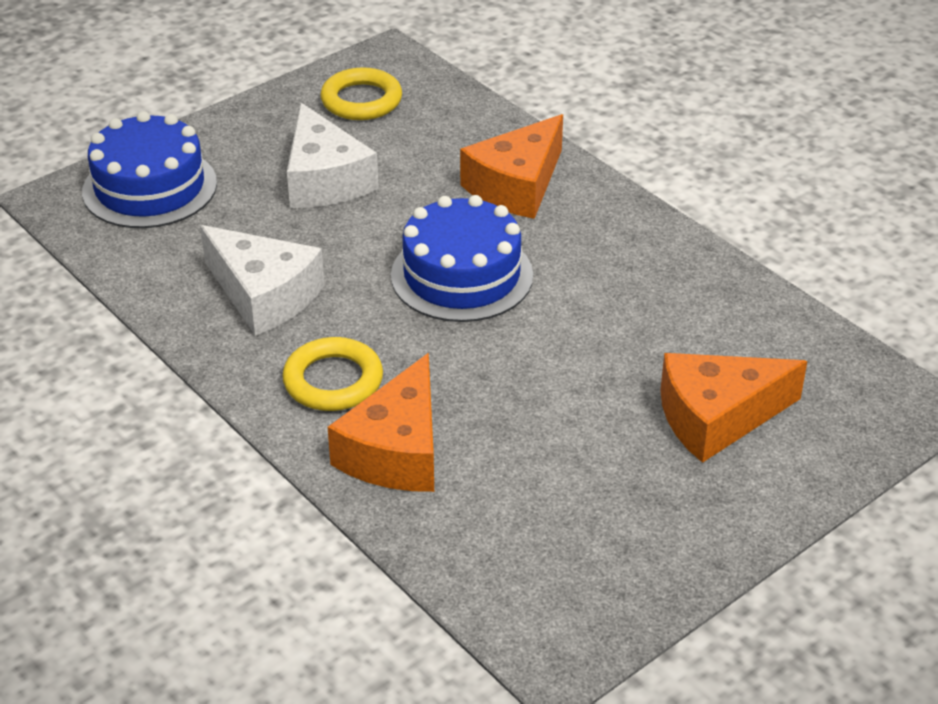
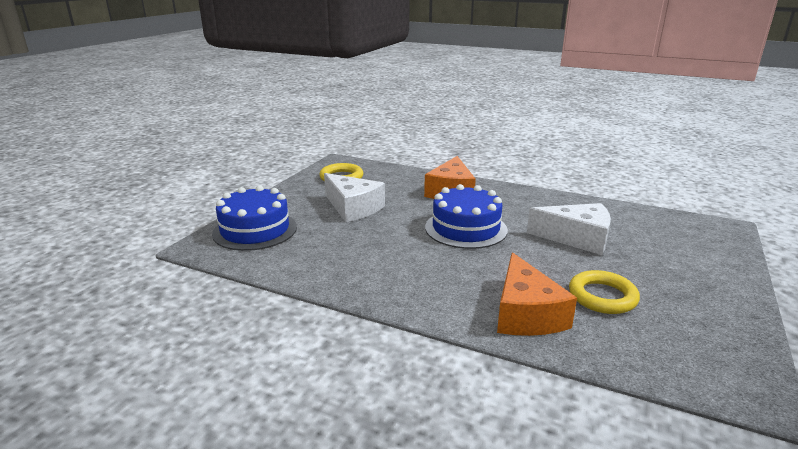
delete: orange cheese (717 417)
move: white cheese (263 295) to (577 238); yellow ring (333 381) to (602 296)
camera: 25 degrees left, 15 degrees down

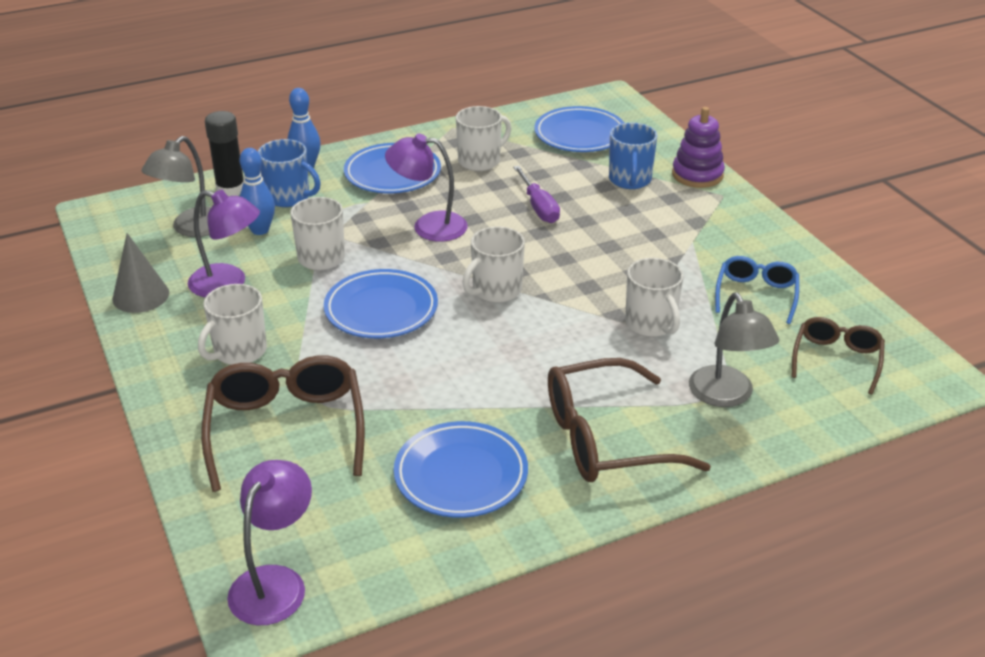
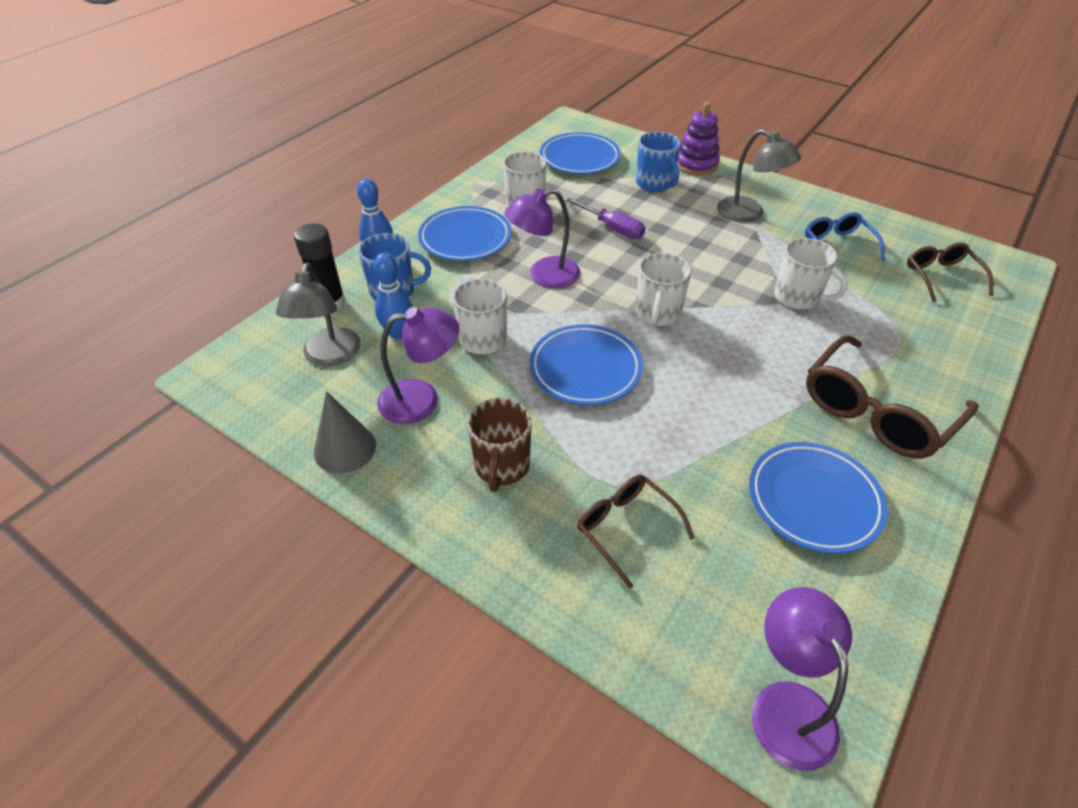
move: grey lamp (726 396) to (748 214)
recolor: white mug (239 351) to brown mug (501 466)
resize: brown glasses (286 428) = (626 528) x0.59
camera: 30 degrees left, 10 degrees up

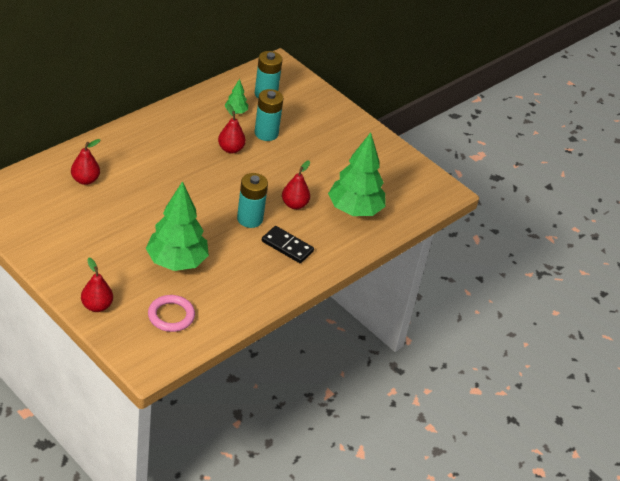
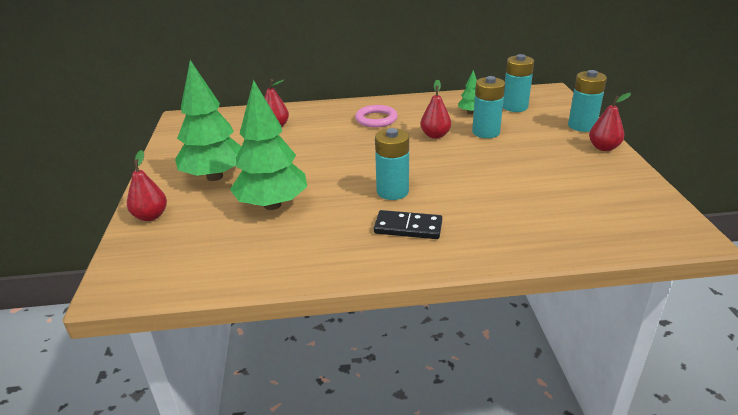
insert: turquoise battery (582 126)
move: green tree (354 210) to (215 176); red pear (294 204) to (603 148); pink ring (171 316) to (376 119)
rotate: black domino (287 246) = (408 227) 60 degrees counterclockwise
camera: 45 degrees right, 10 degrees down

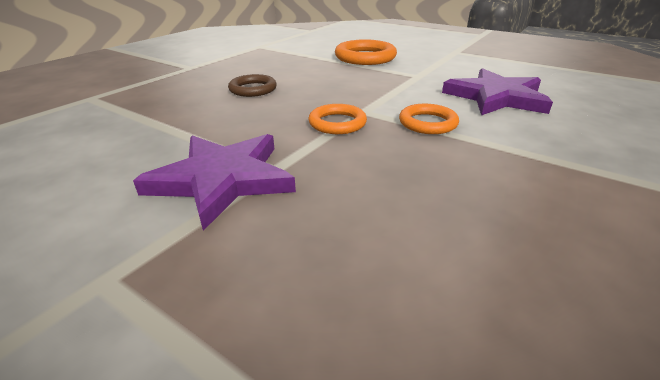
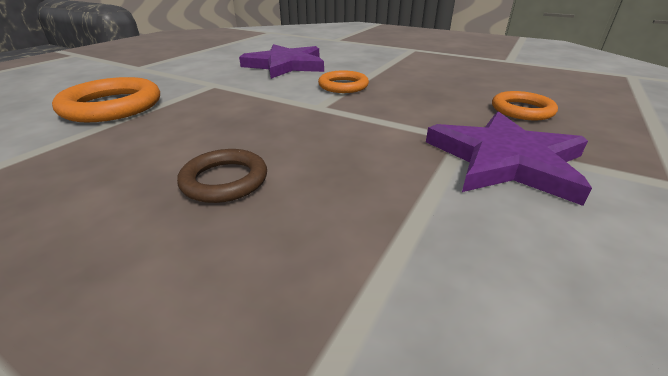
move: orange ring (337 123) to (522 110)
camera: 95 degrees left, 0 degrees up

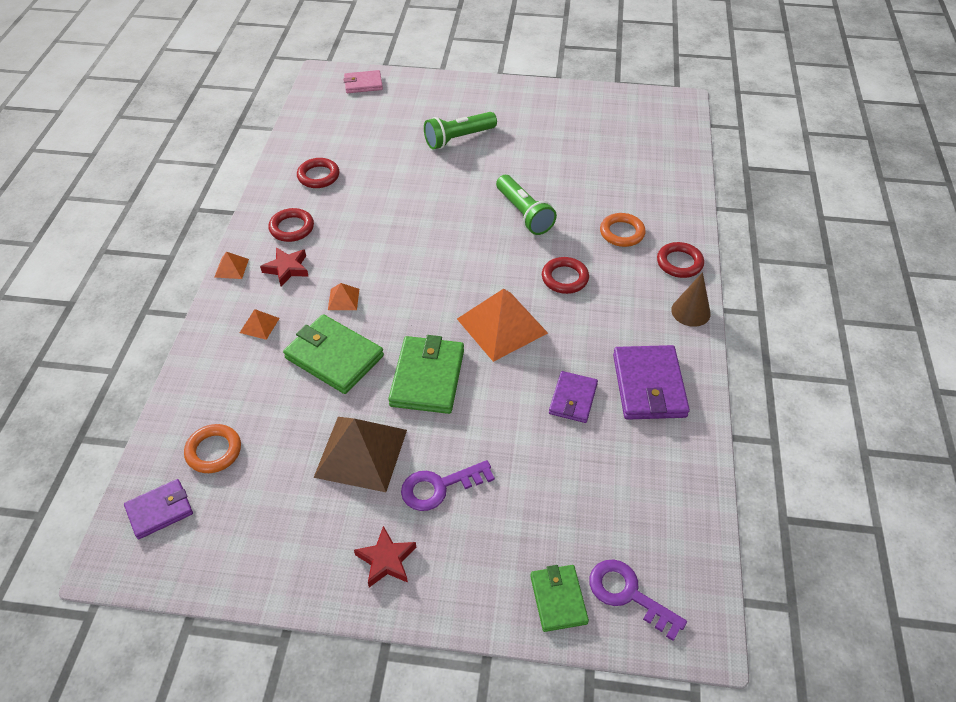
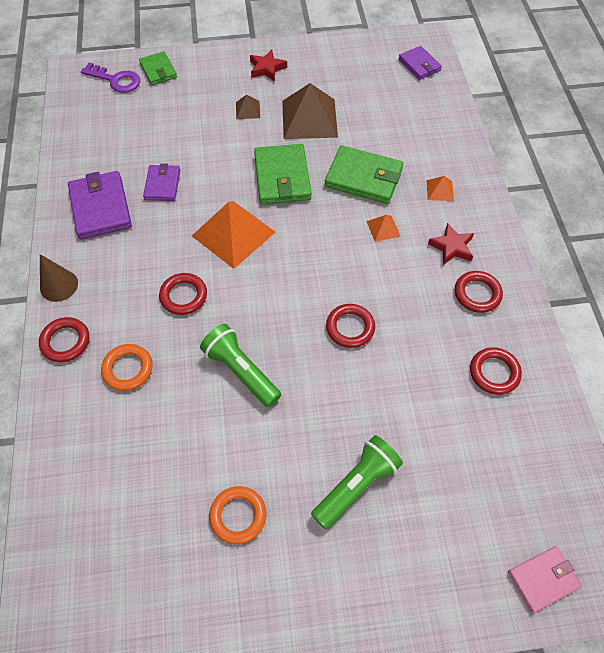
delete: orange pyramid (231 268)
insert: red ring (350 328)
move: orange ring (214 451) to (238 516)
replace: purple key (439 487) to brown pyramid (248 110)
rotate: purple wallet (160 510) = (419 65) 75 degrees counterclockwise
camera: 165 degrees right, 10 degrees up

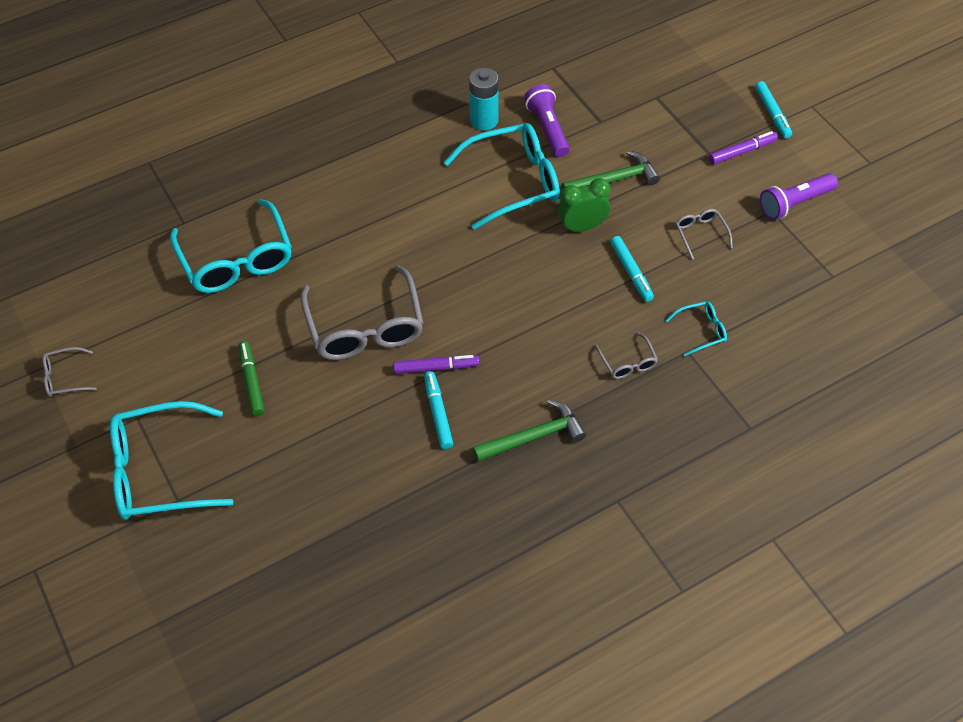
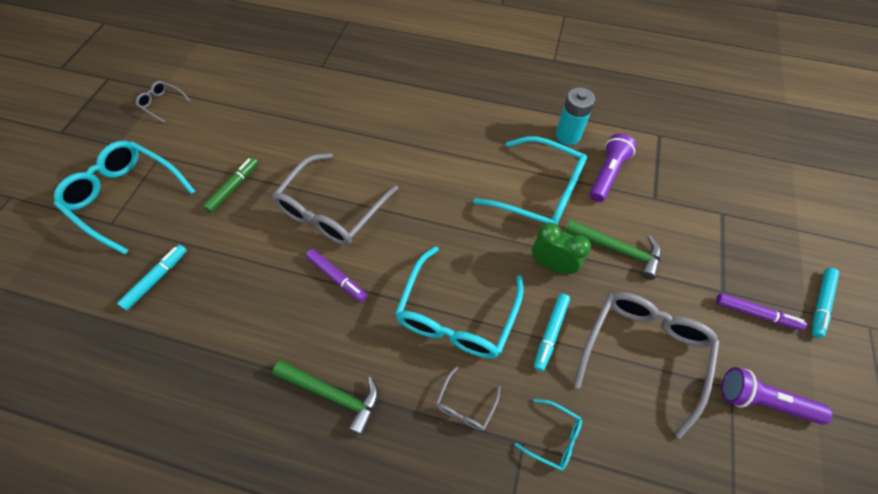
move: turquoise glasses (236 259) to (457 315); turquoise marker (438 413) to (156 279)
resize: grey glasses (700 234) = (643 352) x2.19
camera: 45 degrees right, 5 degrees up

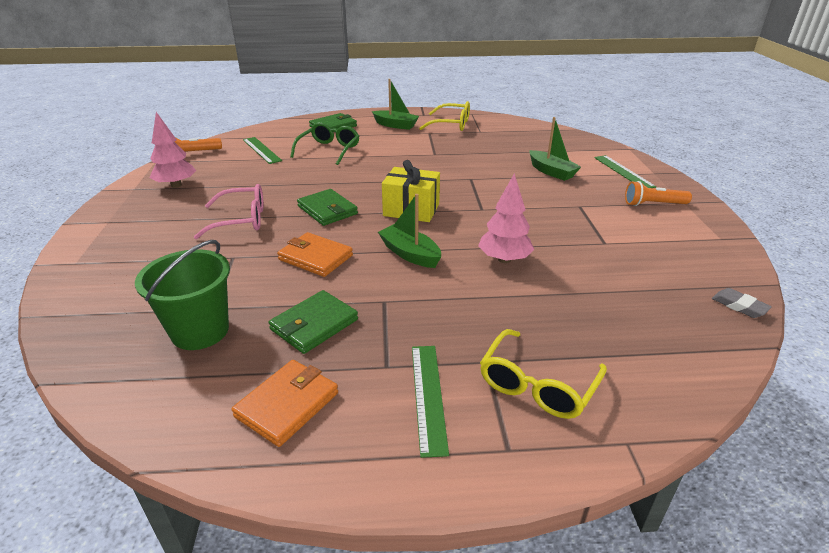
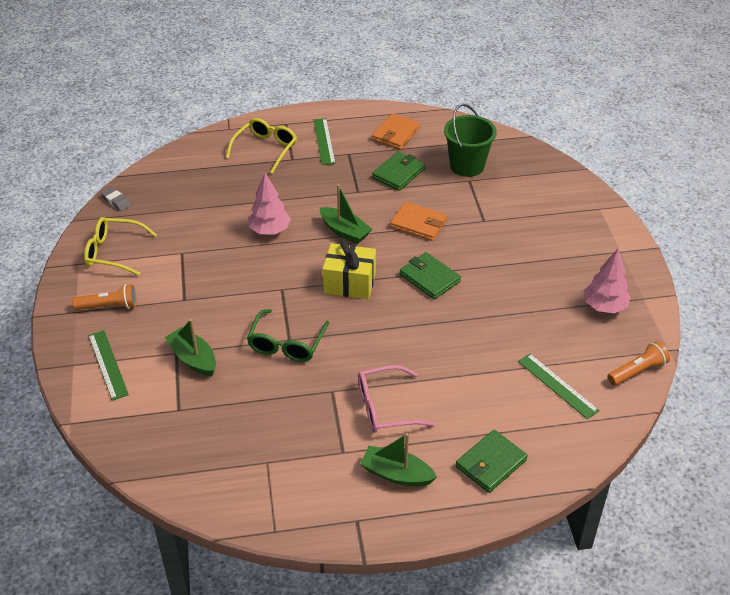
move: yellow glasses (451 124) to (114 252); green glasses (329 150) to (286 344); pink glasses (241 220) to (385 407)
camera: 175 degrees right, 10 degrees up

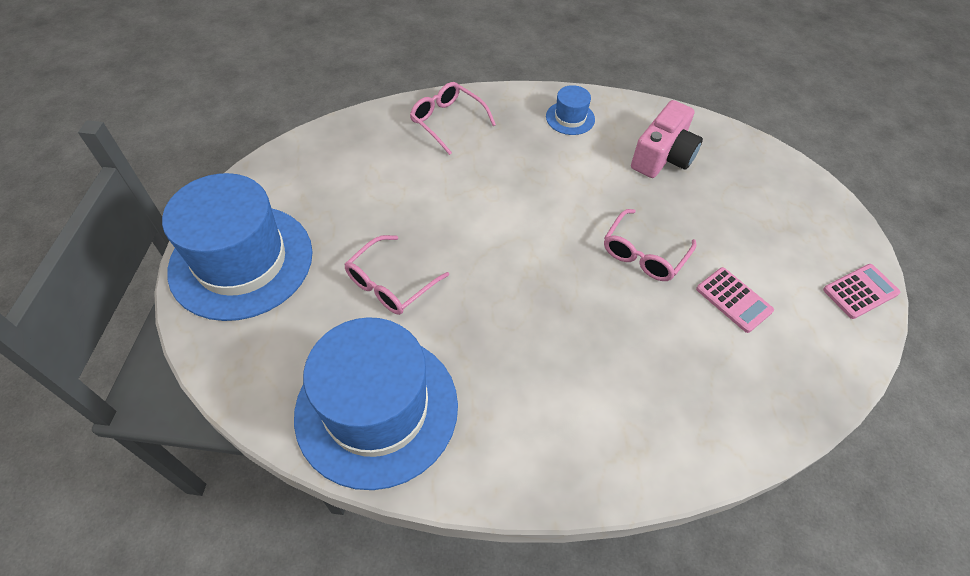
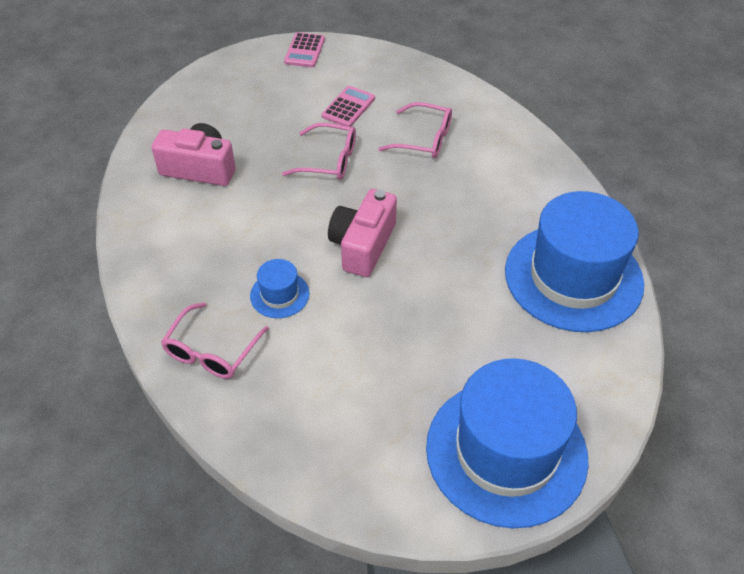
insert: pink camera (363 245)
move: blue hat (570 118) to (279 294); pink glasses (390 284) to (424 139)
rotate: pink calculator (860 291) = (305 50) 120 degrees counterclockwise
camera: 110 degrees left, 5 degrees down

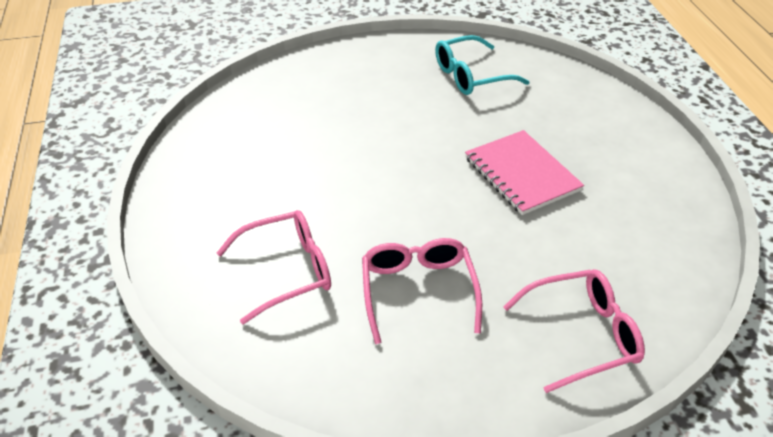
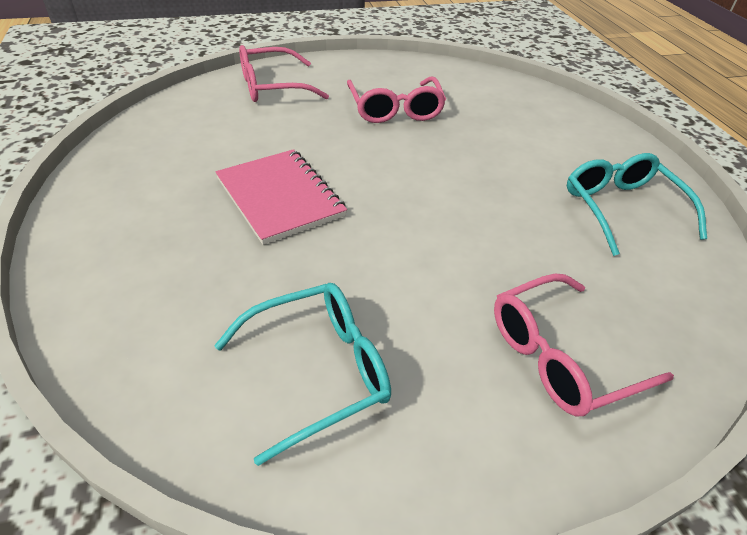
insert: turquoise glasses (621 209)
move: pink glasses (287 271) to (561 356)
camera: 175 degrees right, 0 degrees up

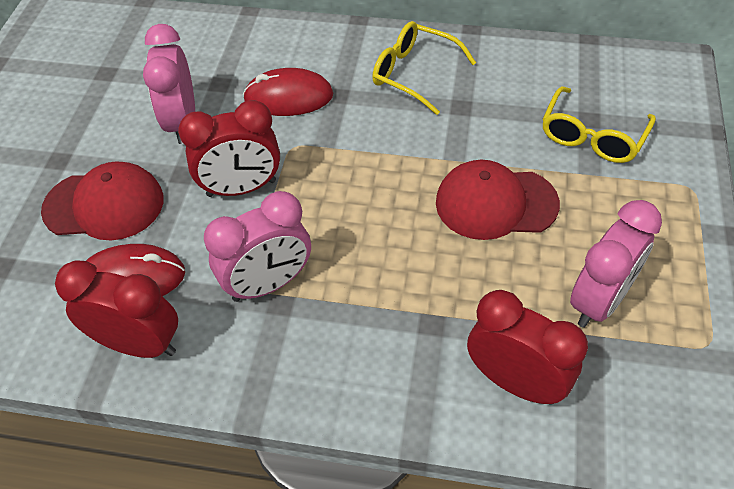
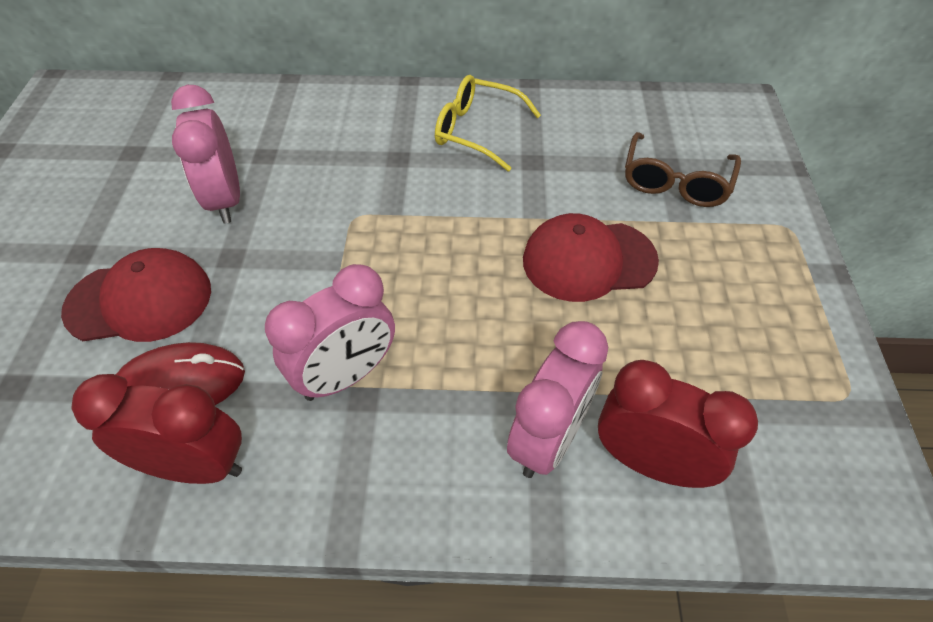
delete: red mouse (288 97); red clock (241 188)
move: pink clock (599 300) to (548 439)
recolor: yellow glasses (592 136) to brown glasses (675 182)
camera: 10 degrees left, 0 degrees up

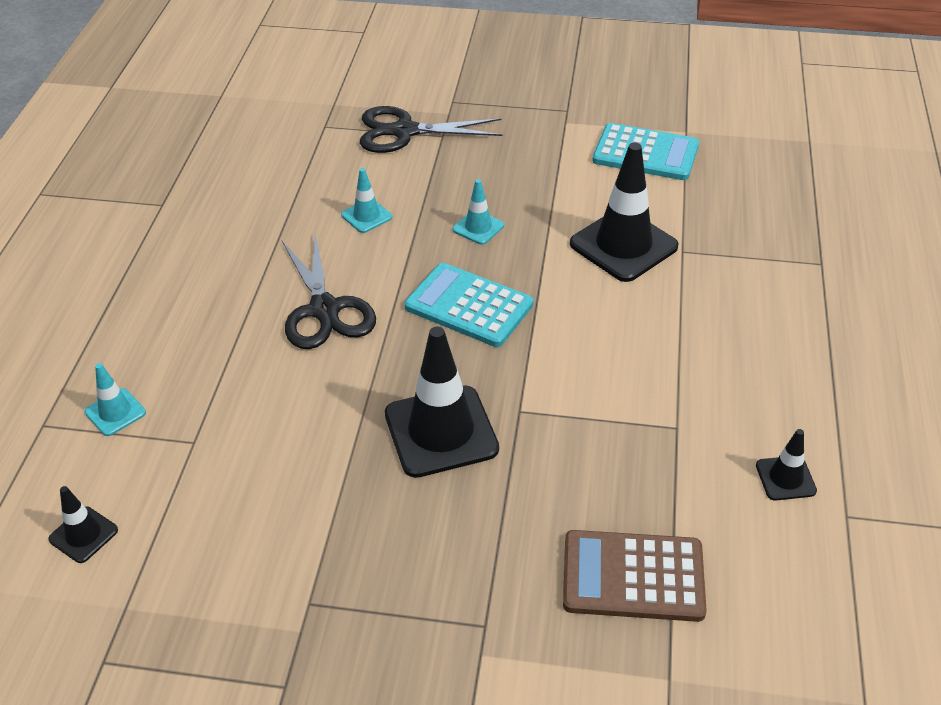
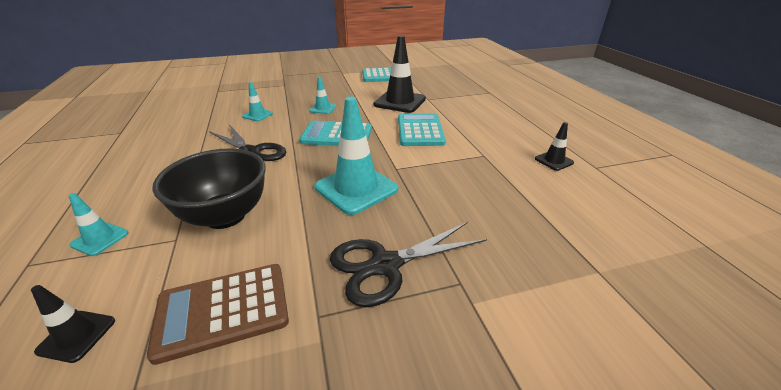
insert: turquoise calculator (420 130); black bowl (225 216)
move: black scissors (404 131) to (385 265); brown calculator (633 577) to (223 310)
recolor: black traffic cone (441 431) to turquoise traffic cone (356 188)
camera: 25 degrees left, 10 degrees down

